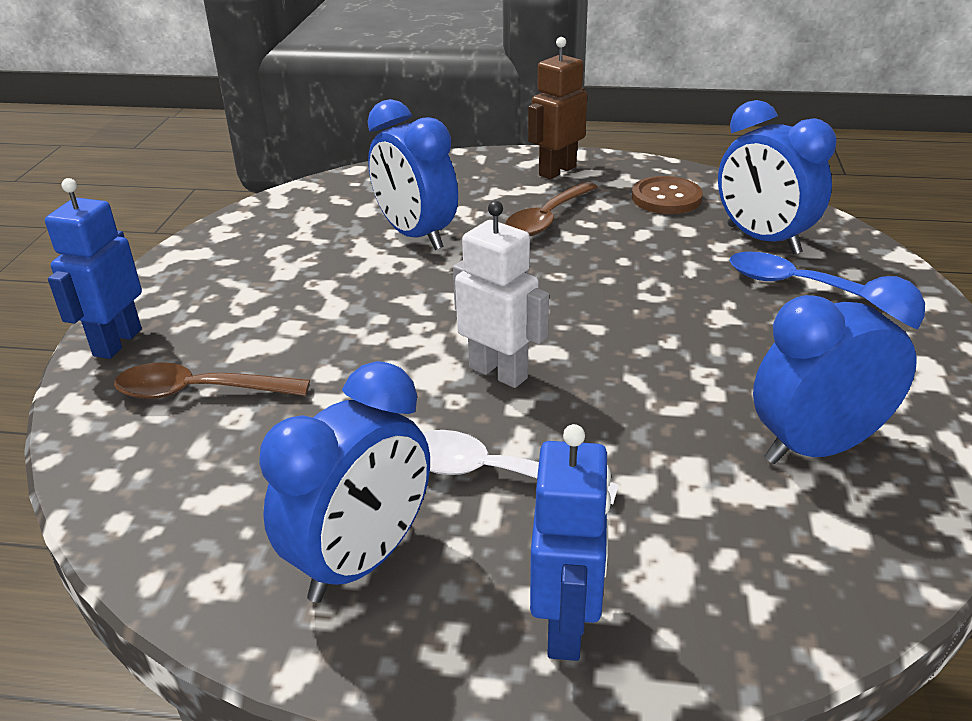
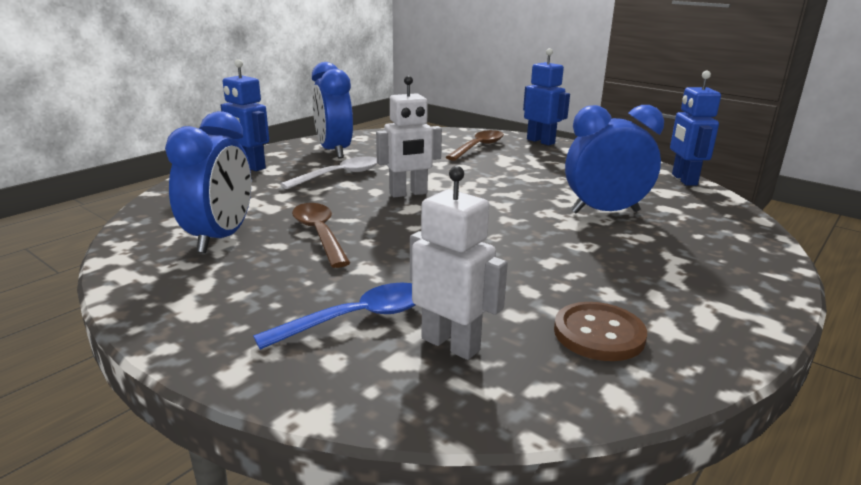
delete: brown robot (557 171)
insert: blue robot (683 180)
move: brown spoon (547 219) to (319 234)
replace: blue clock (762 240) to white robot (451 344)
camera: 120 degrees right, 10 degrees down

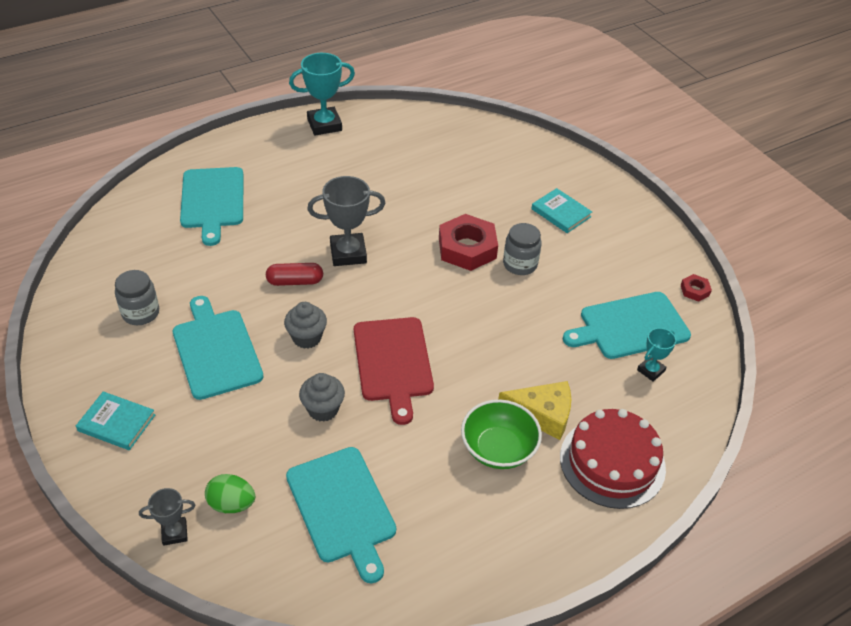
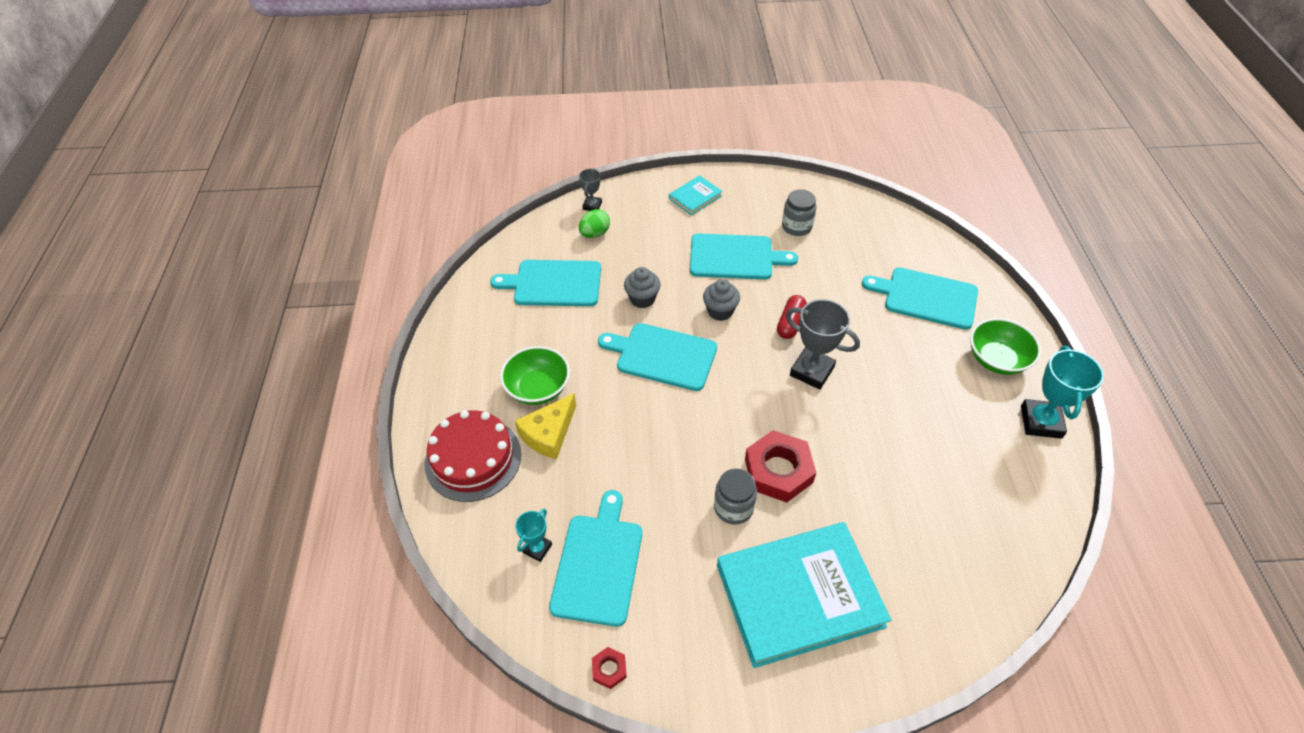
insert: green bowl (996 359)
recolor: red cutting board (393 363) to turquoise cutting board (662 356)
rotate: grey trophy (348 253) = (812 371) 75 degrees counterclockwise; turquoise trophy (651 370) = (537 548) 45 degrees clockwise
resize: turquoise book (561 213) = (799 595) x2.23
camera: 120 degrees right, 5 degrees up

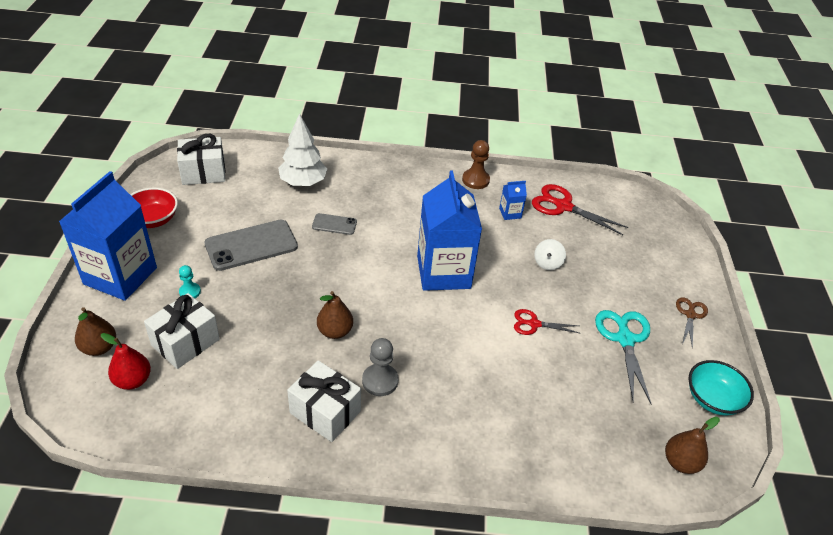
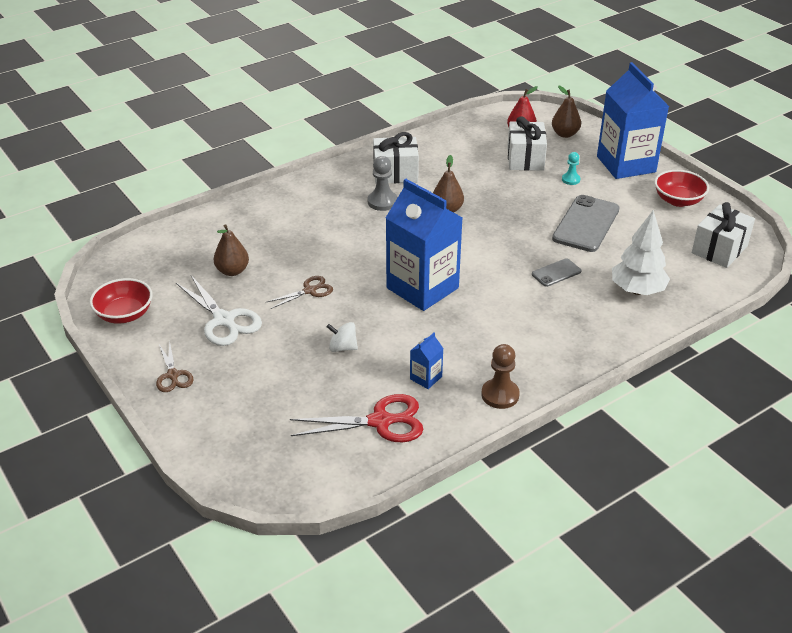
move: brown pear (680 462) to (232 271)
recolor: red scissors (534 324) to brown scissors (309 291); turquoise scissors (625 339) to white scissors (224 320); turquoise bowl (712 399) to red bowl (125 314)
rotate: white spinning top (547 263) = (342 347) 60 degrees counterclockwise
camera: 145 degrees right, 5 degrees down

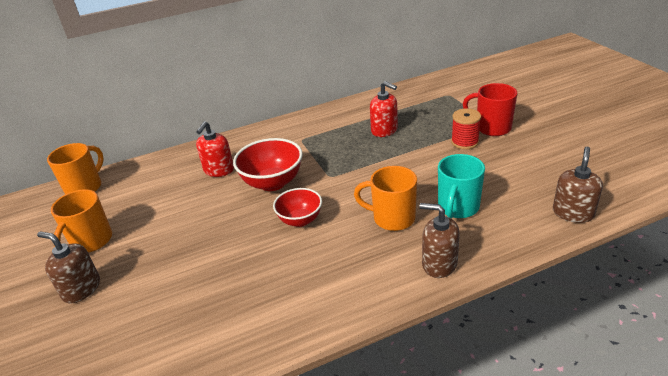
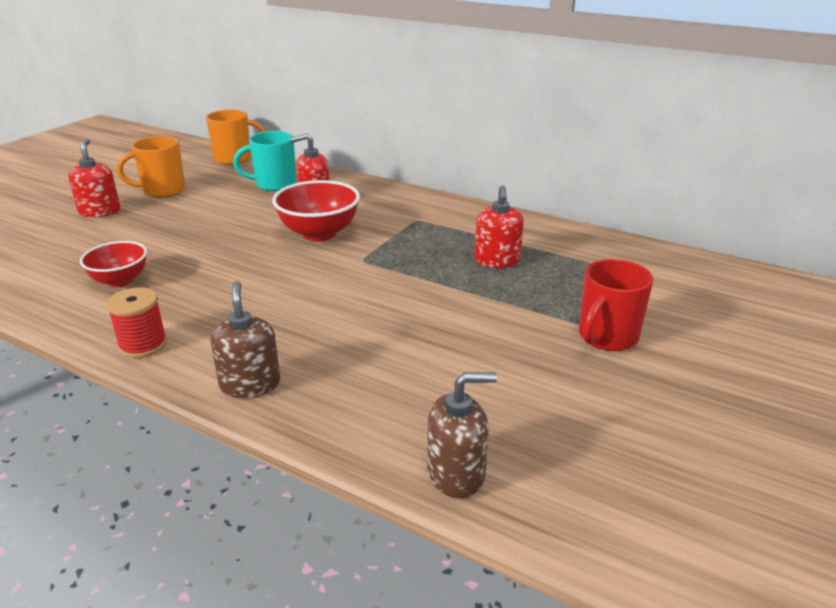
delete: orange mug (392 218)
move: red spool (464 142) to (143 345); turquoise mug (458 208) to (274 184); red bowl (300 220) to (120 281)
recolor: brown soap dispenser (81 289) to red soap dispenser (100 211)
rotate: red mug (492 128) = (606 337) 135 degrees counterclockwise
camera: 50 degrees right, 5 degrees down

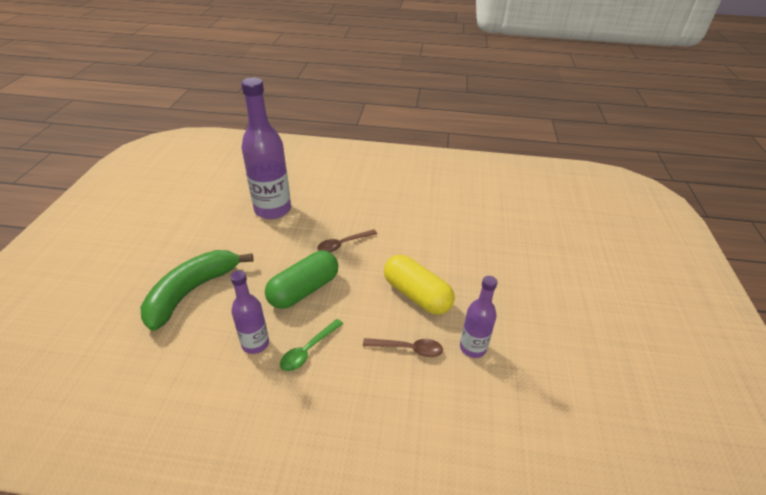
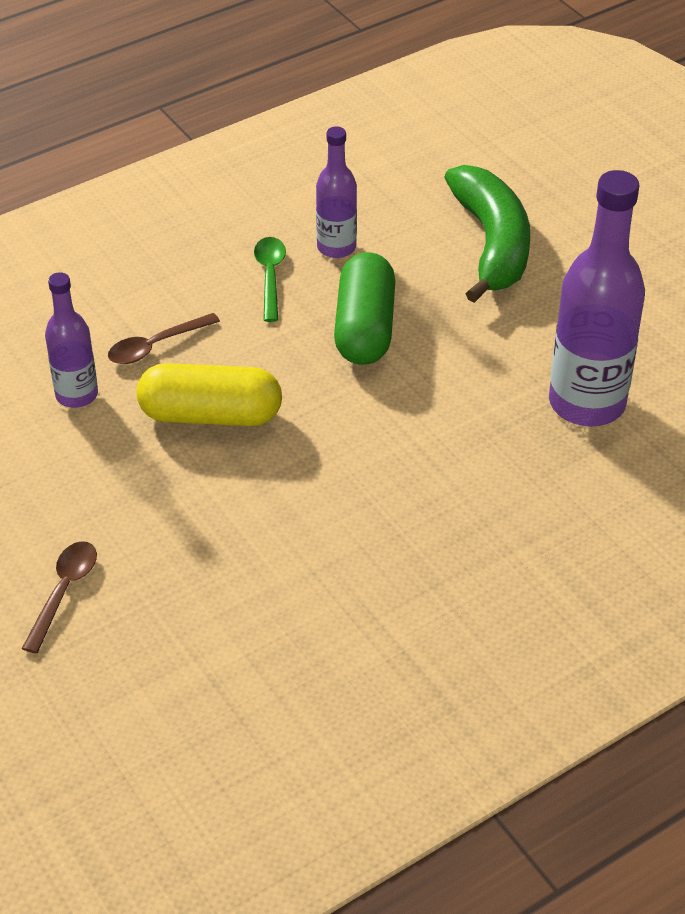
move: brown spoon (343 244) to (64 592)
camera: 140 degrees right, 5 degrees up

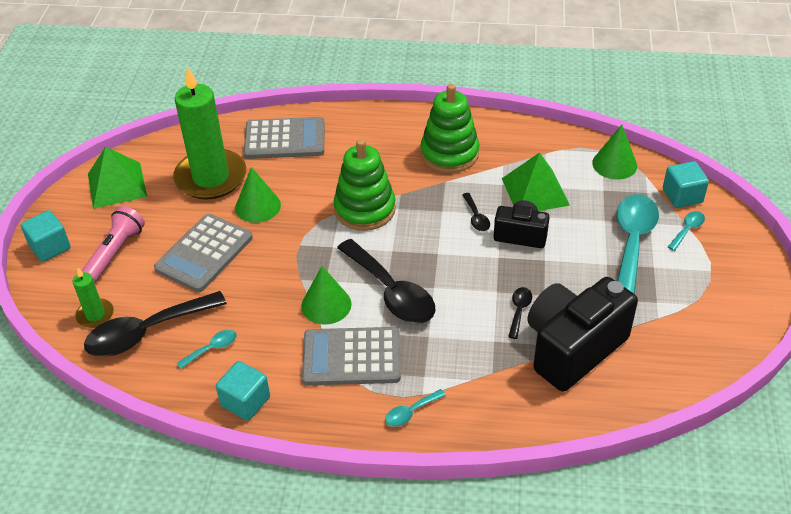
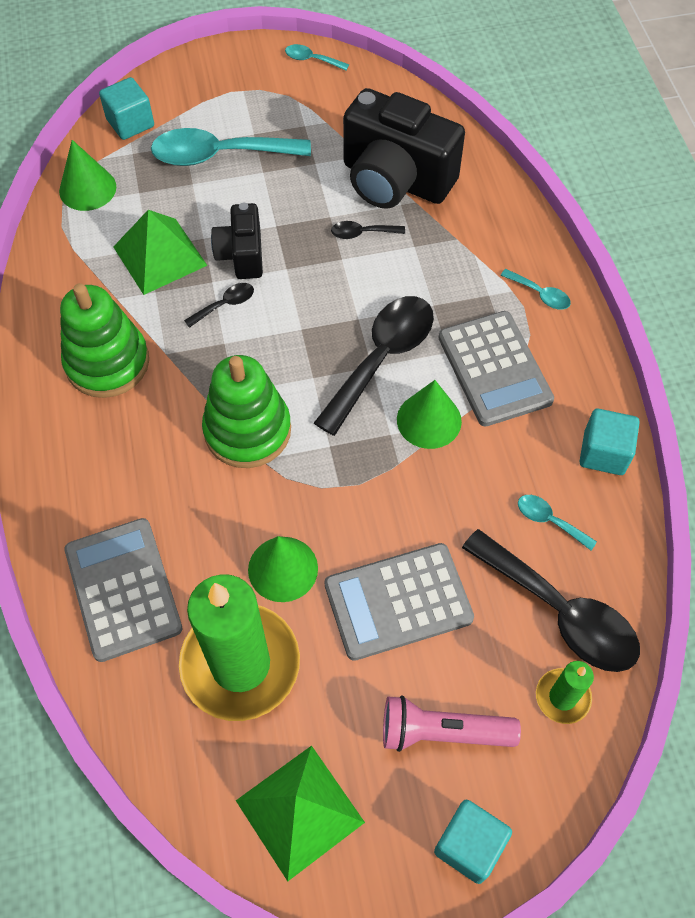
move: turquoise spoon (687 230) to (311 60)
rotate: grey calculator (204 253) = (398 602) 150 degrees clockwise
camera: 110 degrees left, 15 degrees up

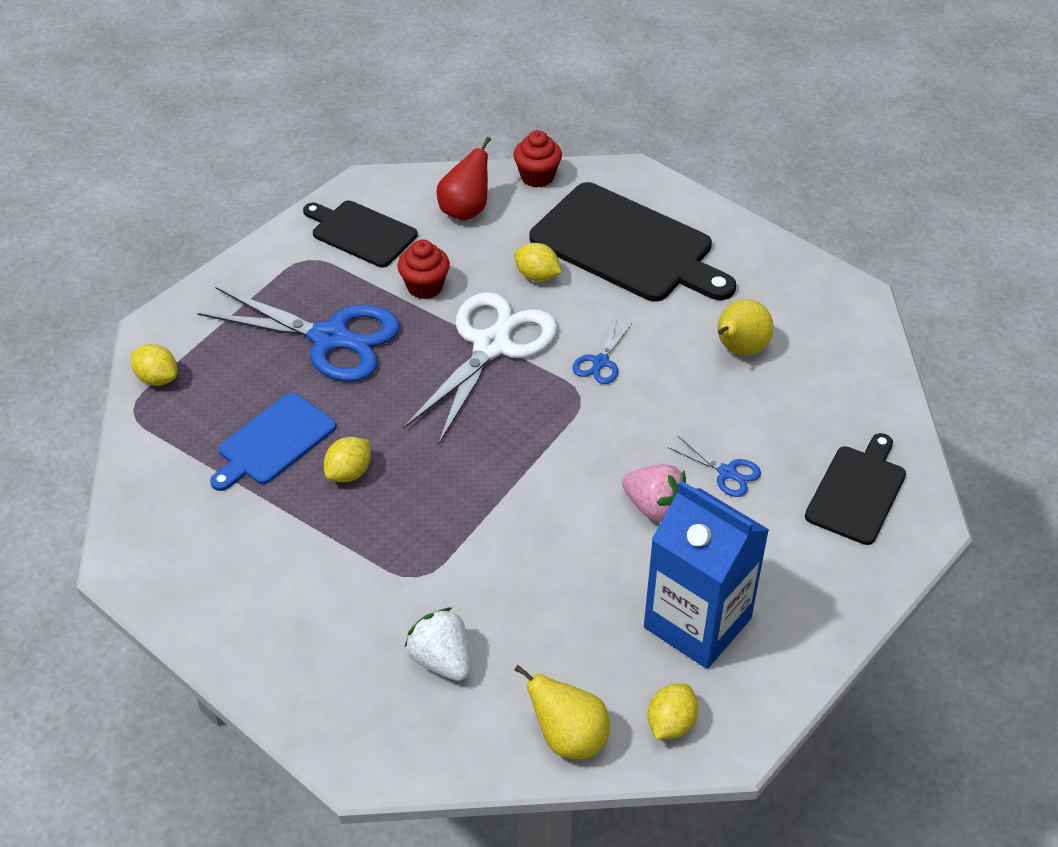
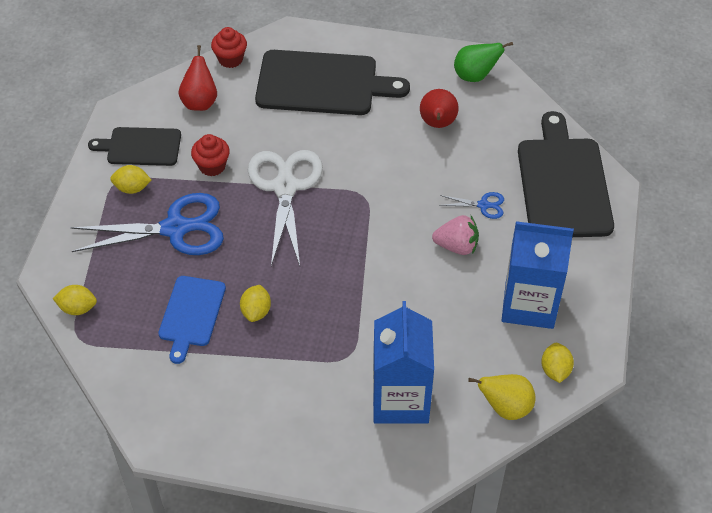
delete: blue scissors (600 362)
insert: green pear (475 76)
move: yellow lemon (537 276) to (132 188)
replace: white strawberry (442 660) to blue carton (400 399)
recolor: yellow pear (739 349) to red pear (437 124)
resize: black cutting board (857 491) = (563 183) x1.73
camera: 30 degrees left, 5 degrees up

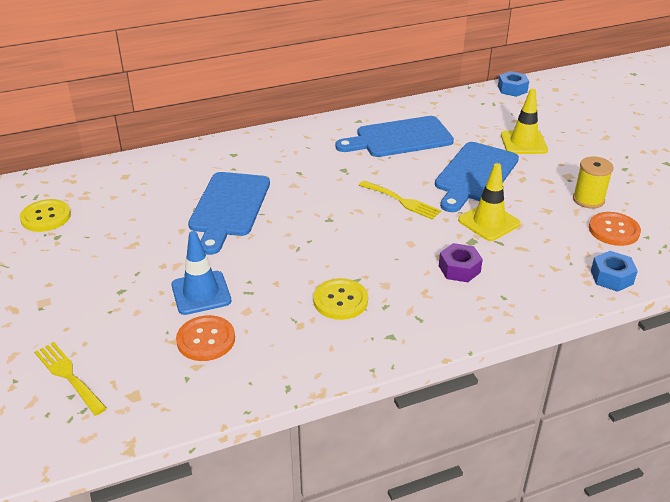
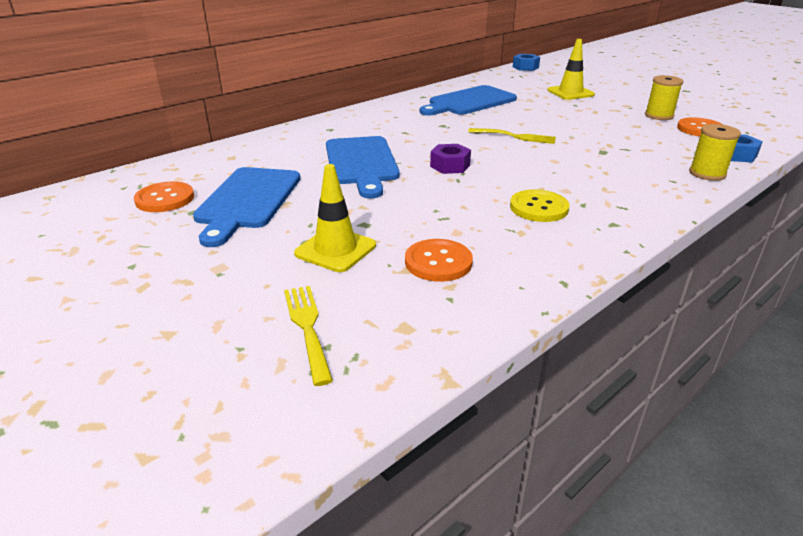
delete: blue traffic cone (201 293)
insert: yellow spool (707 173)
move: blue cutting board (474 175) to (247 201); yellow traffic cone (489 222) to (335 250); purple nut (459 269) to (450 166)
recolor: yellow button (46 217) to orange button (165 199)
rotate: yellow fork (68 376) = (307 327) 45 degrees clockwise
camera: 20 degrees left, 5 degrees down

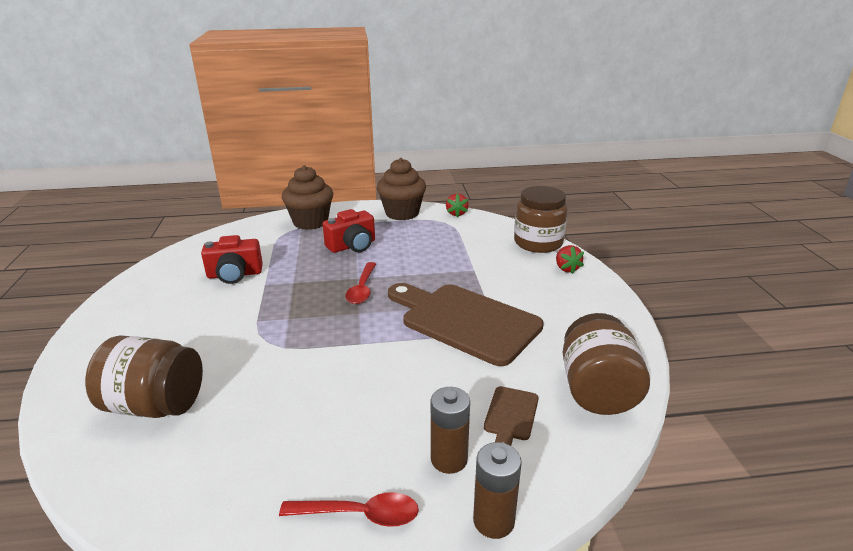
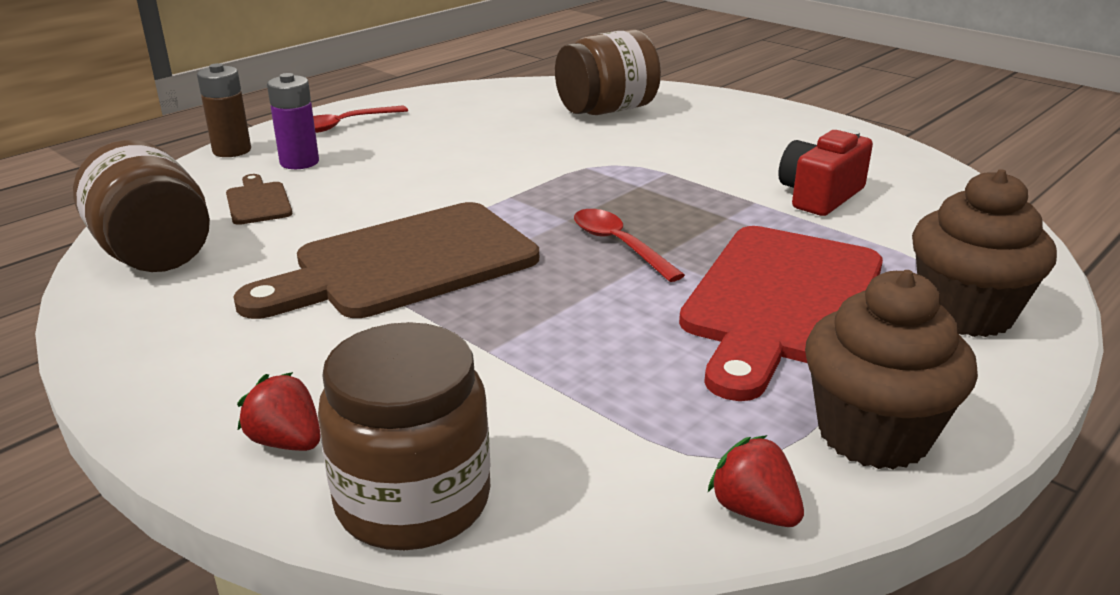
replace: red camera (352 246) to red cutting board (780 301)
recolor: brown battery (449 459) to purple battery (299 162)
rotate: brown cutting board (465 321) = (405 263) 150 degrees clockwise
camera: 140 degrees right, 0 degrees up

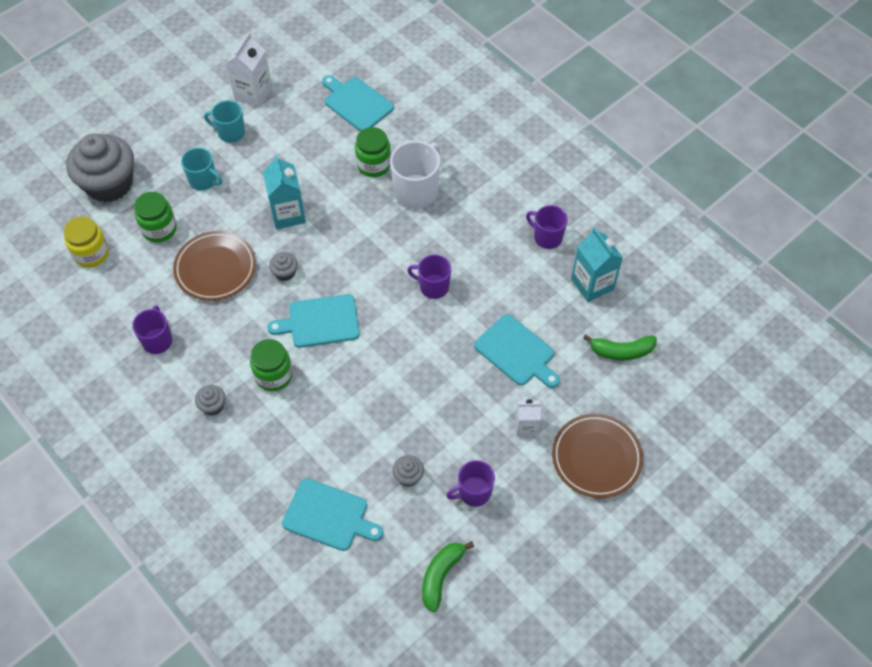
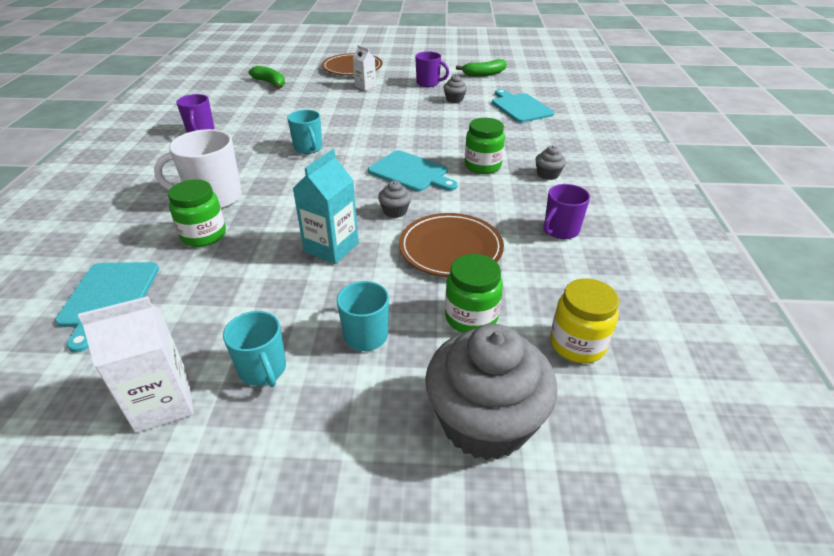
delete: turquoise carton (592 284); turquoise cutting board (517 352)
recolor: purple mug (433 286) to turquoise mug (308 148)
camera: 135 degrees left, 20 degrees down

